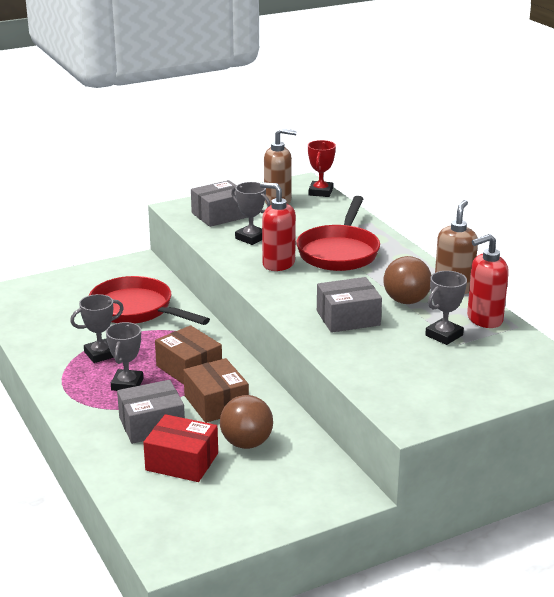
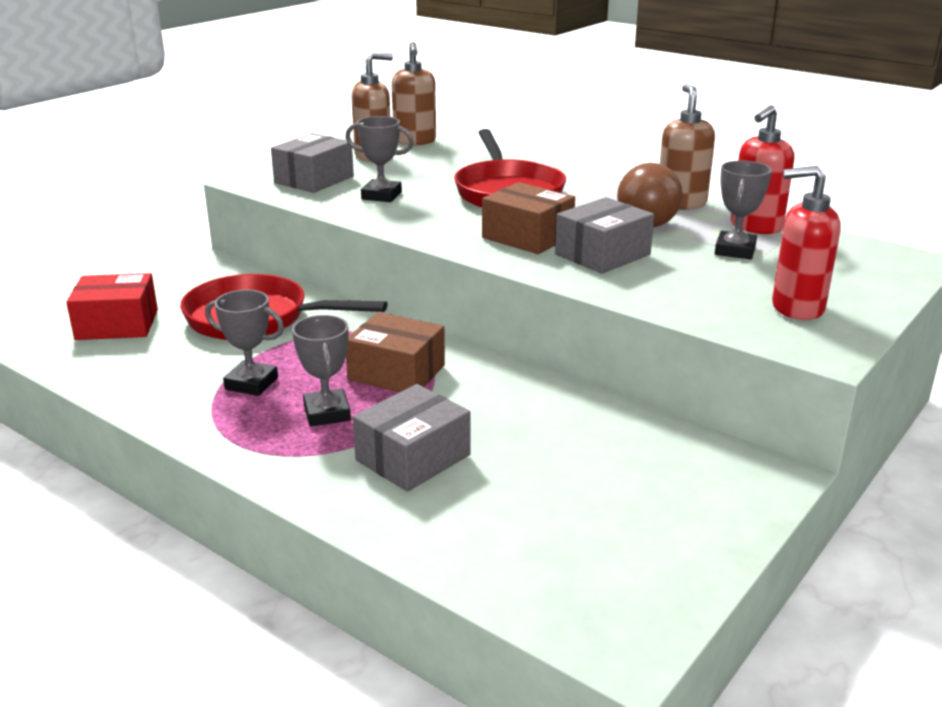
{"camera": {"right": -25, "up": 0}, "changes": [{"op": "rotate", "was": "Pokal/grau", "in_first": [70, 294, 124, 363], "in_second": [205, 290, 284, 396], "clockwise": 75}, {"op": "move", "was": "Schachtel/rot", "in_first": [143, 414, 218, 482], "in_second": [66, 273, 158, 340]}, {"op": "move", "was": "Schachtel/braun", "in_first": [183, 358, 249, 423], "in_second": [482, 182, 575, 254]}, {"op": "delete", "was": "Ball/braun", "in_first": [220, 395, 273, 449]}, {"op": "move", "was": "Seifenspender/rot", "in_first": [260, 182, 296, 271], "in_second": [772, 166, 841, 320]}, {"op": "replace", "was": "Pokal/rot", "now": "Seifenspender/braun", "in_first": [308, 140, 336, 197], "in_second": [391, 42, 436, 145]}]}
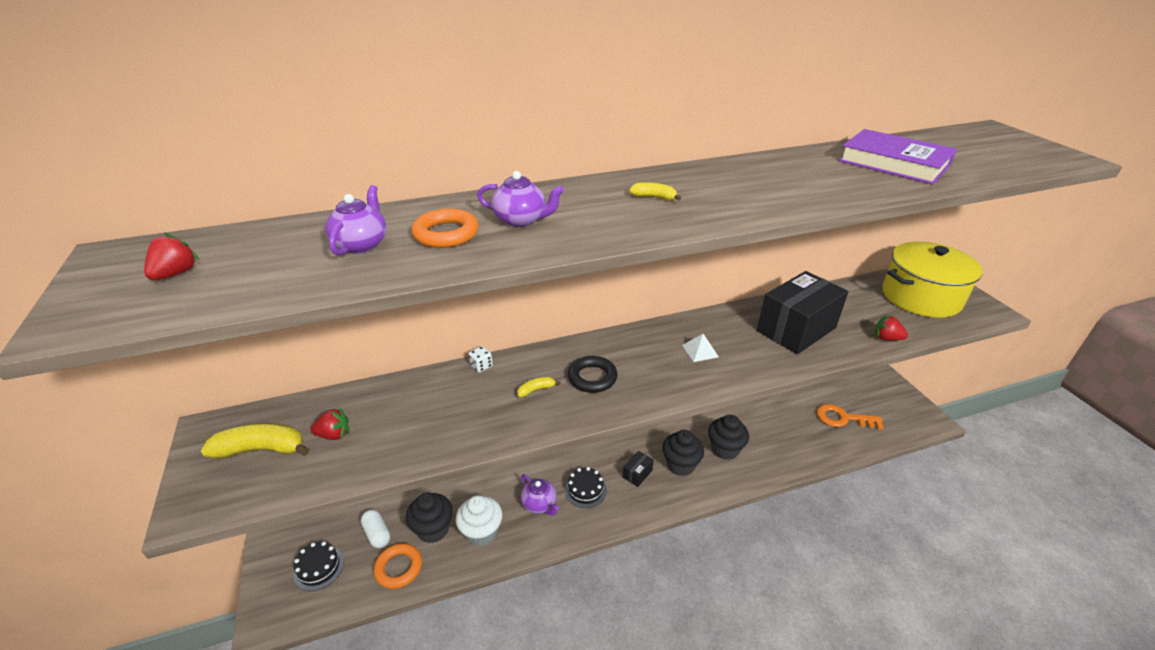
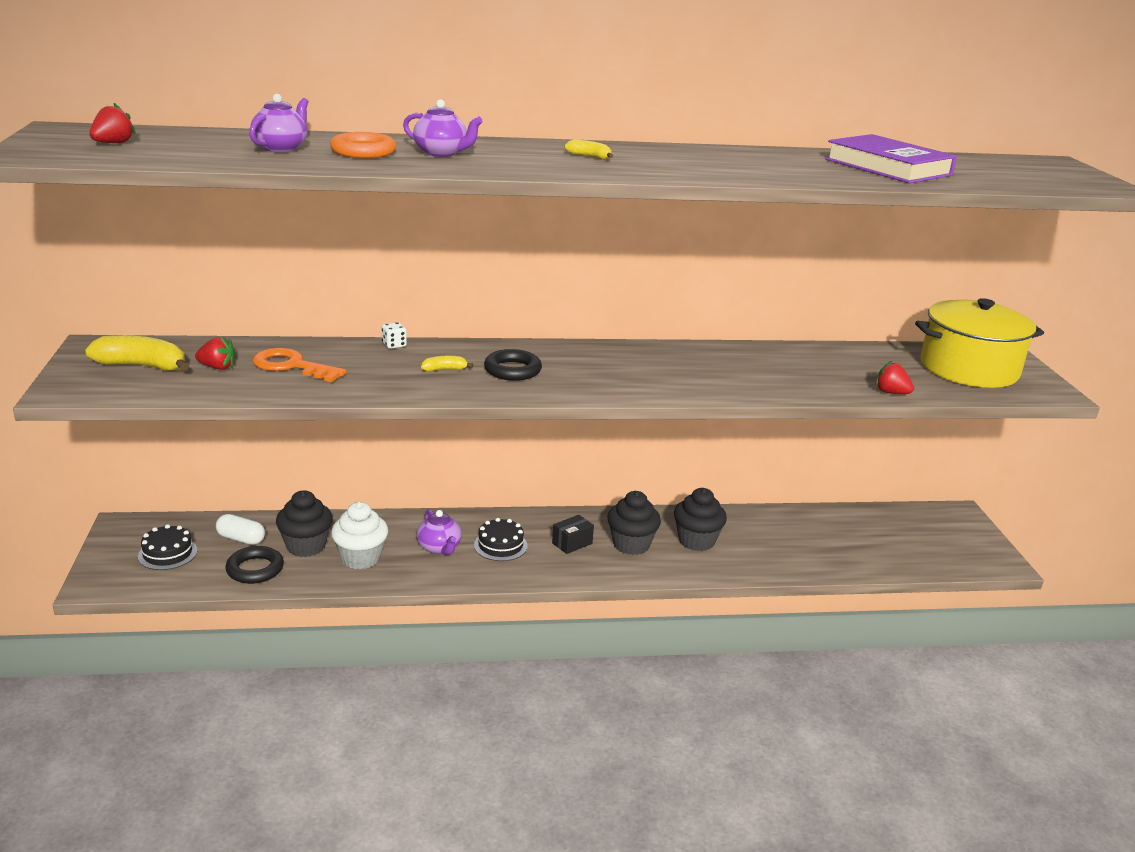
{"camera": {"right": 10, "up": -10}, "changes": [{"op": "rotate", "was": "Kapsel/weiß", "in_first": [361, 510, 390, 548], "in_second": [216, 514, 265, 545], "clockwise": -45}, {"op": "recolor", "was": "Ring/orange", "now": "Ring/schwarz", "in_first": [374, 543, 422, 589], "in_second": [226, 546, 284, 584]}, {"op": "delete", "was": "Pyramide/weiß", "in_first": [682, 334, 719, 362]}, {"op": "delete", "was": "Schachtel/schwarz", "in_first": [757, 271, 848, 354]}, {"op": "move", "was": "Schlüssel/orange", "in_first": [817, 404, 884, 430], "in_second": [252, 348, 347, 382]}]}
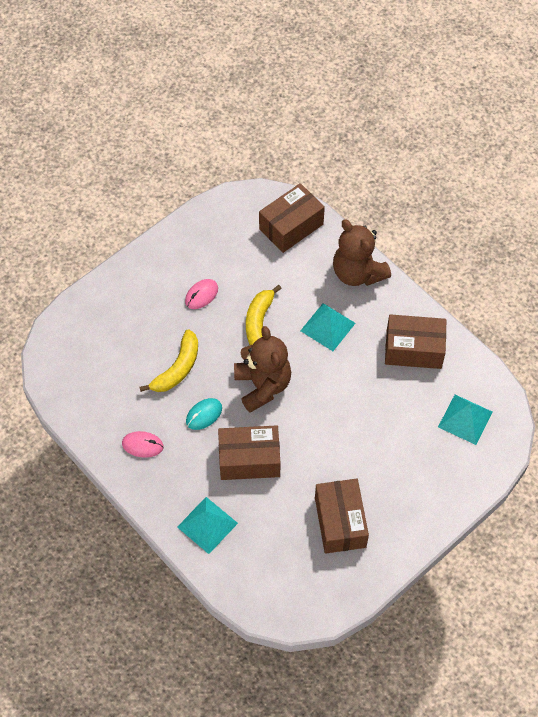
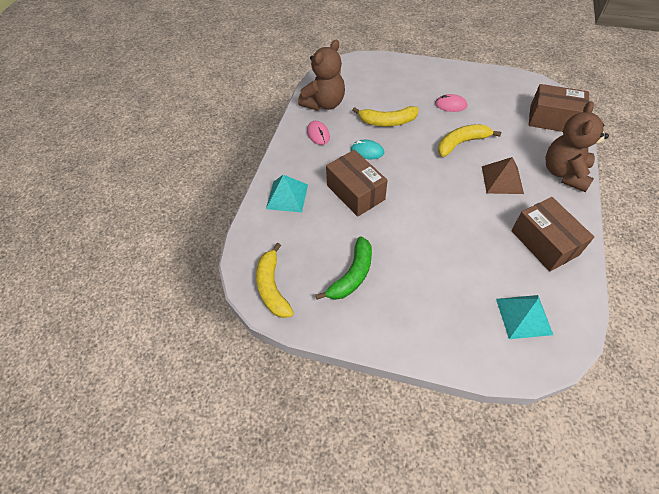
{"camera": {"right": 60, "up": -5}, "changes": [{"op": "move", "was": "Teddybär/braun", "in_first": [234, 326, 291, 413], "in_second": [298, 40, 345, 111]}, {"op": "recolor", "was": "Pyramide/türkis", "now": "Pyramide/braun", "in_first": [300, 303, 356, 351], "in_second": [482, 157, 524, 194]}, {"op": "replace", "was": "Schachtel/braun", "now": "Banane/grün", "in_first": [315, 479, 369, 554], "in_second": [316, 236, 372, 300]}, {"op": "insert", "now": "Banane/gelb", "in_second": [256, 243, 294, 318]}]}
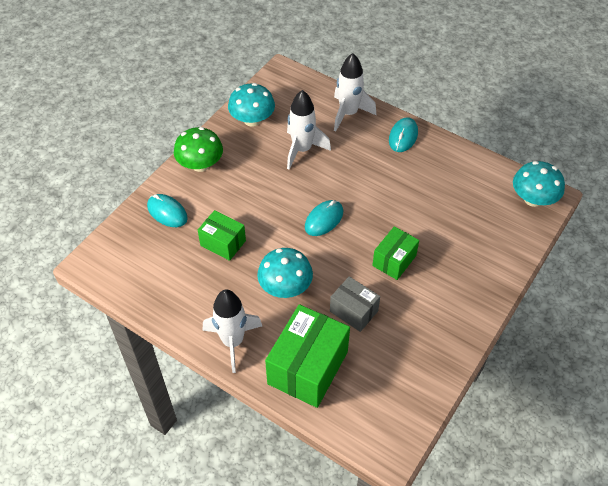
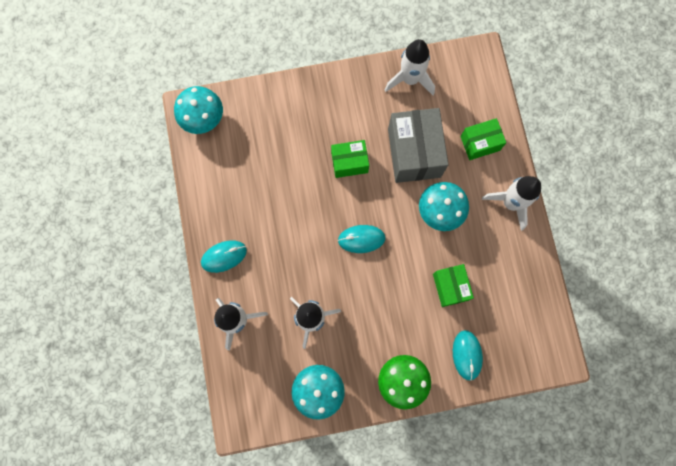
{"camera": {"right": -135, "up": 25}, "changes": [{"op": "resize", "was": "Schachtel/grün", "in_first": [265, 304, 350, 408], "in_second": [460, 118, 506, 160], "ratio": 0.58}, {"op": "resize", "was": "Schachtel/grau", "in_first": [330, 276, 380, 332], "in_second": [388, 108, 449, 183], "ratio": 1.73}, {"op": "insert", "now": "Rakete/weiß", "in_second": [385, 39, 435, 95]}]}
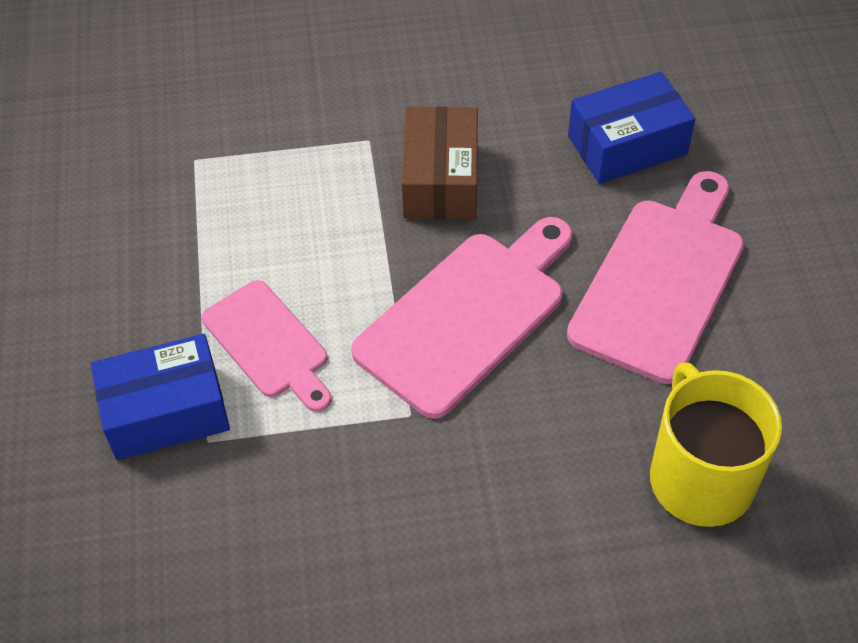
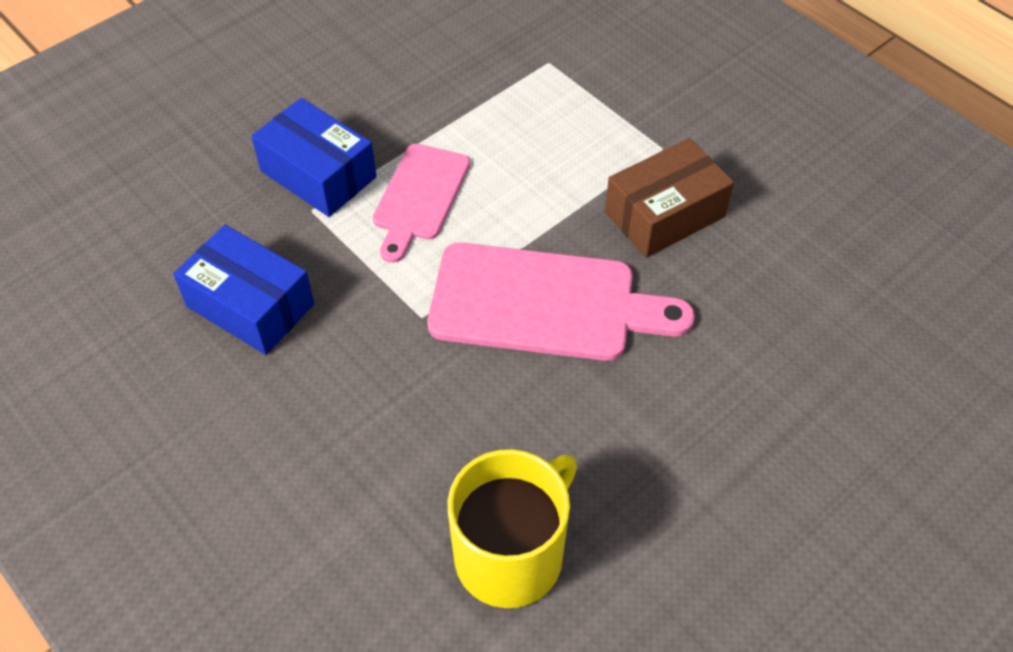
{"camera": {"right": 55, "up": 0}, "changes": [{"op": "delete", "was": "Schneidebrett/rosa", "in_first": [567, 171, 744, 384]}, {"op": "move", "was": "Schachtel/blau", "in_first": [568, 72, 695, 184], "in_second": [173, 225, 314, 355]}]}
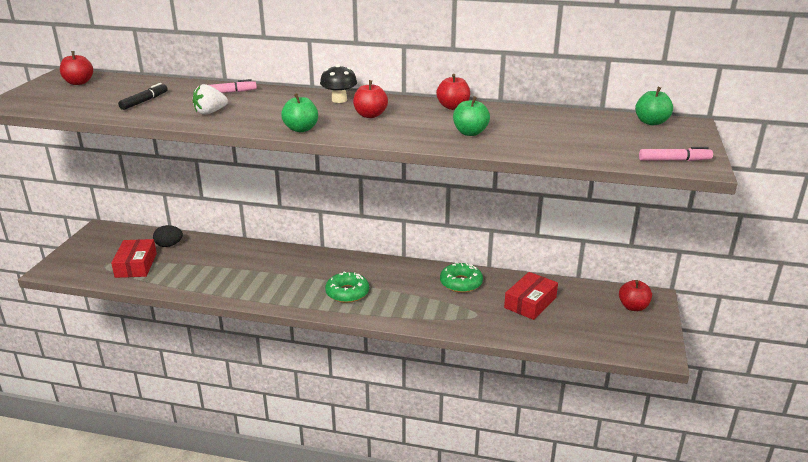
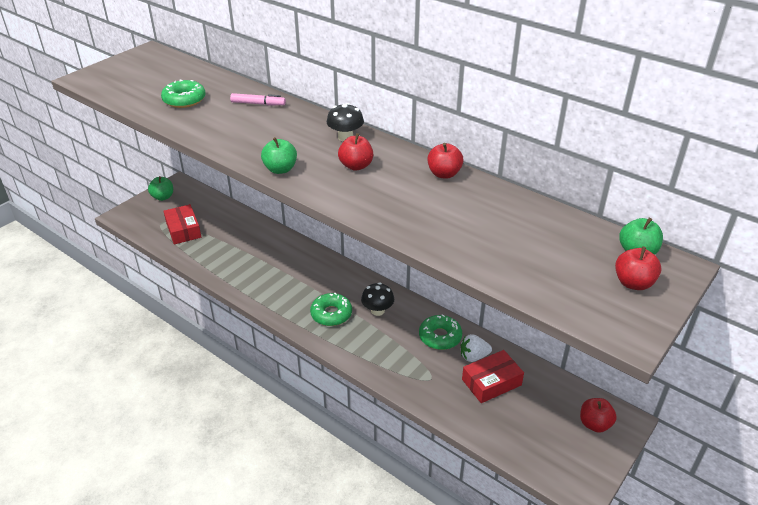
{"camera": {"right": 25, "up": 10}, "changes": [{"op": "move", "was": "Apfel/rot", "in_first": [60, 51, 93, 85], "in_second": [615, 246, 661, 290]}, {"op": "rotate", "was": "Schachtel/rot", "in_first": [111, 239, 157, 278], "in_second": [163, 204, 201, 244], "clockwise": -45}, {"op": "replace", "was": "Filzstift/schwarz", "now": "Donut/grün", "in_first": [118, 83, 168, 110], "in_second": [161, 79, 206, 108]}, {"op": "delete", "was": "Ei/schwarz", "in_first": [153, 225, 183, 247]}, {"op": "move", "was": "Erdbeere/weiß", "in_first": [193, 84, 228, 115], "in_second": [461, 334, 492, 362]}, {"op": "move", "was": "Apfel/grün", "in_first": [453, 96, 490, 136], "in_second": [148, 176, 173, 201]}, {"op": "delete", "was": "Filzstift/rosa", "in_first": [639, 147, 713, 161]}, {"op": "insert", "now": "Pilz/schwarz", "in_second": [361, 282, 394, 316]}]}
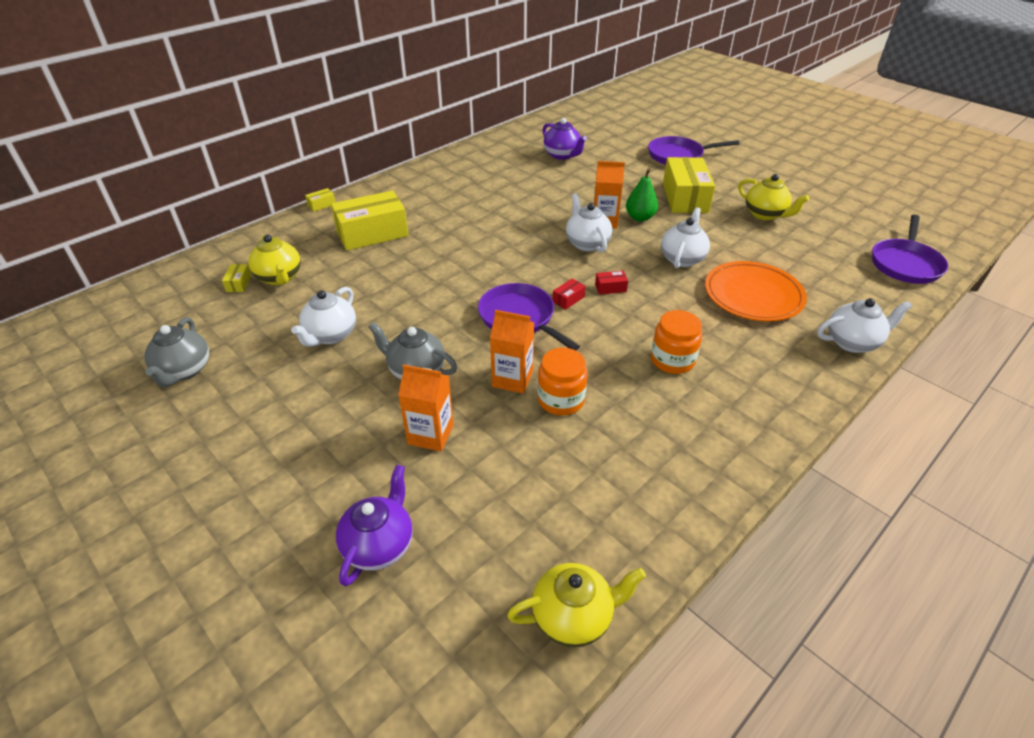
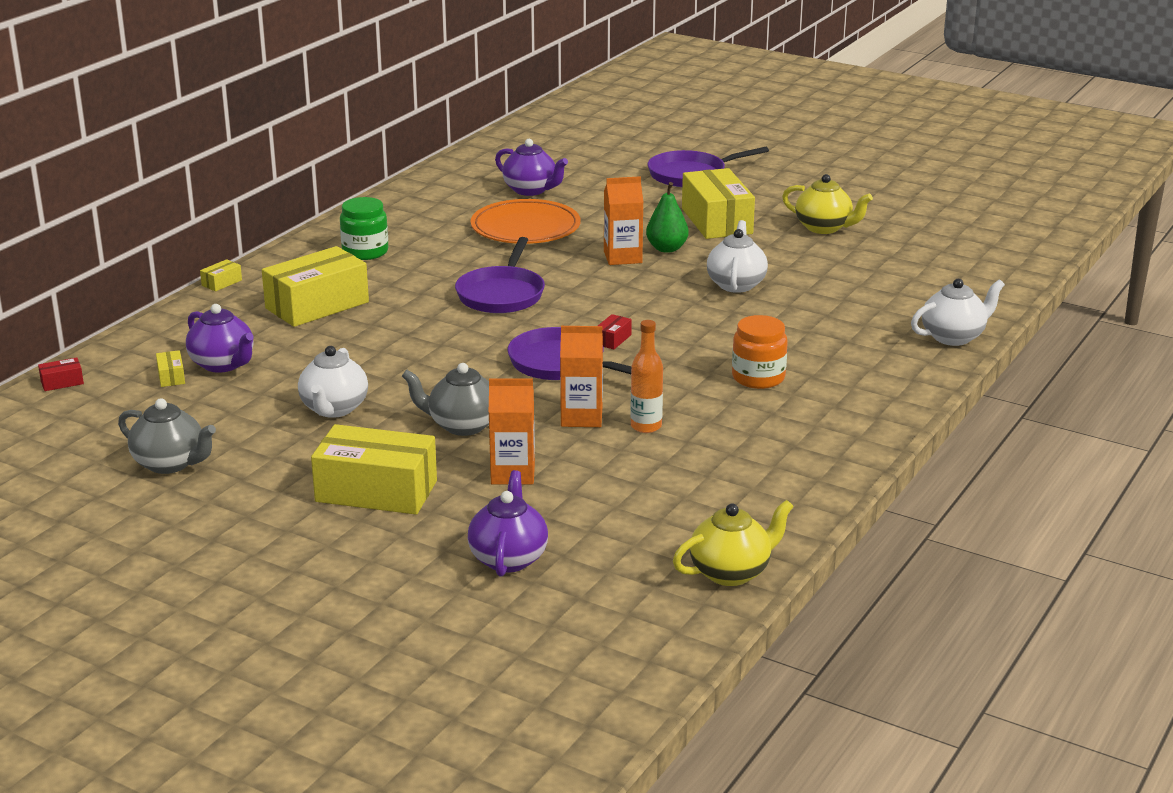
{"camera": {"right": -15, "up": -15}, "changes": [{"op": "rotate", "was": "Teekanne/grau", "in_first": [145, 317, 209, 387], "in_second": [118, 398, 216, 474], "clockwise": -45}, {"op": "recolor", "was": "Teekanne/gelb", "now": "Teekanne/lila", "in_first": [248, 235, 301, 285], "in_second": [186, 304, 254, 373]}, {"op": "replace", "was": "Einmachglas/orange", "now": "Flasche/orange", "in_first": [537, 348, 588, 416], "in_second": [630, 320, 663, 433]}, {"op": "delete", "was": "Teekanne/weiß", "in_first": [566, 193, 612, 253]}, {"op": "move", "was": "Schachtel/rot", "in_first": [595, 271, 628, 295], "in_second": [38, 357, 84, 391]}, {"op": "move", "was": "Teller/orange", "in_first": [705, 261, 807, 321], "in_second": [470, 199, 581, 244]}, {"op": "move", "was": "Pfanne/lila", "in_first": [872, 215, 948, 284], "in_second": [455, 237, 545, 313]}, {"op": "insert", "now": "Schachtel/gelb", "in_second": [311, 424, 437, 515]}, {"op": "insert", "now": "Einmachglas/grün", "in_second": [340, 197, 389, 260]}]}
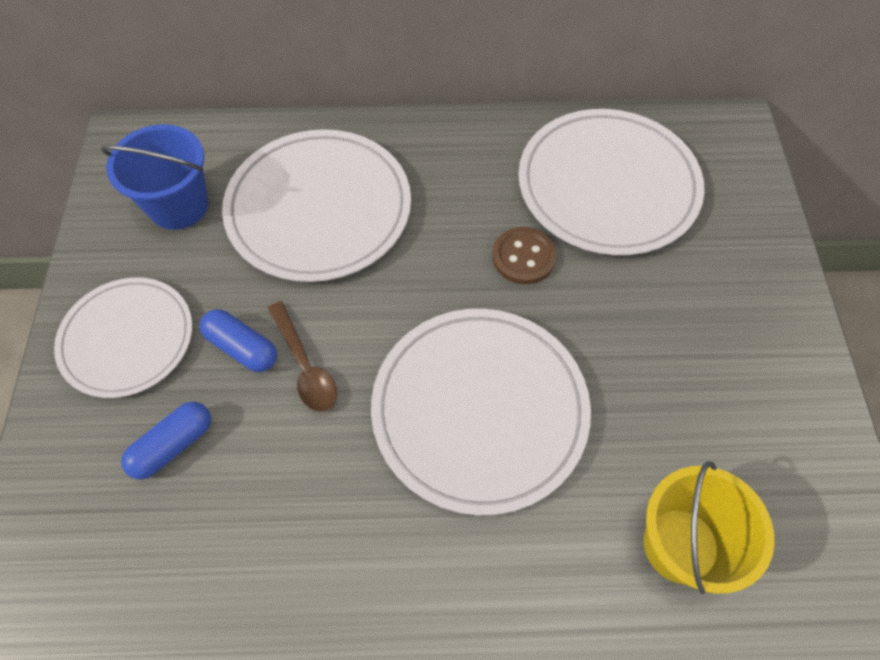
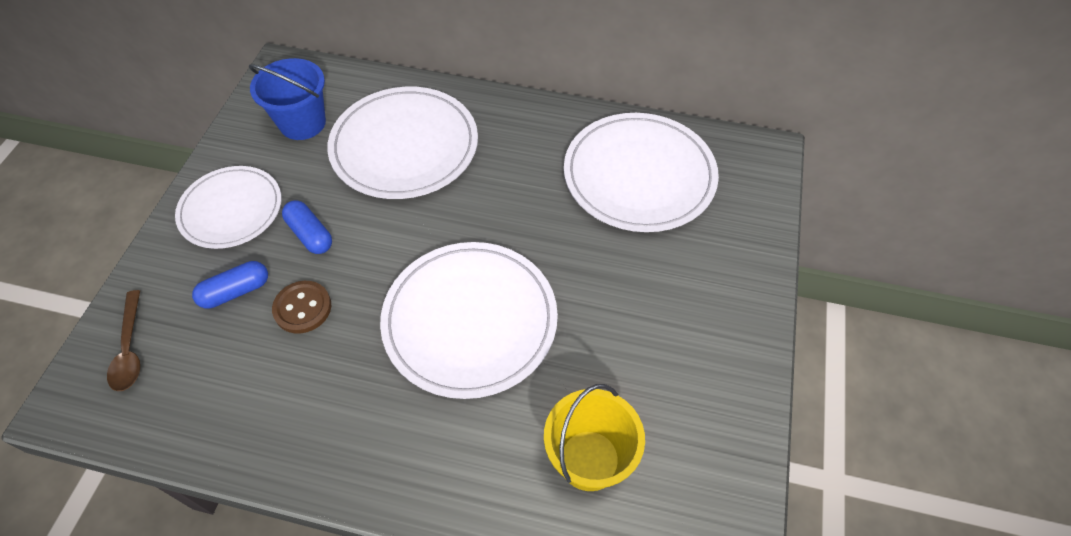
{"camera": {"right": 15, "up": -5}, "changes": [{"op": "move", "was": "Löffel/braun", "in_first": [268, 301, 337, 412], "in_second": [107, 290, 140, 391]}, {"op": "move", "was": "Knopf/braun", "in_first": [492, 227, 557, 284], "in_second": [272, 281, 331, 333]}]}
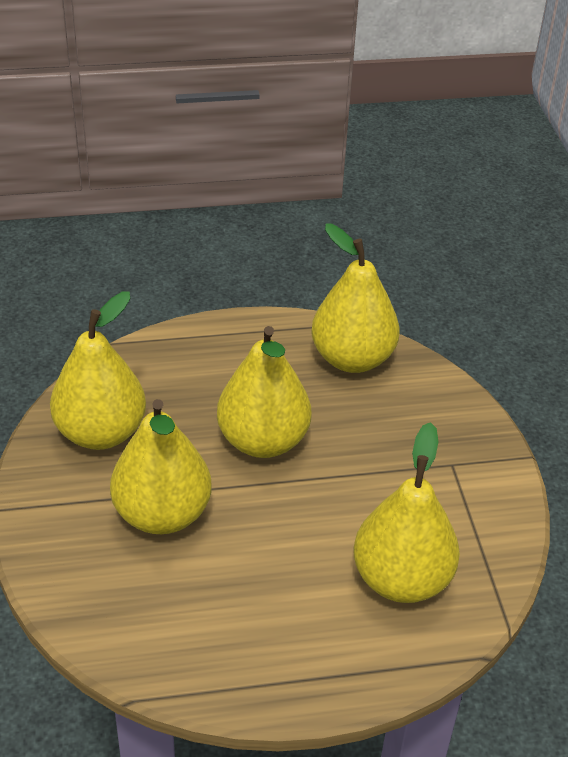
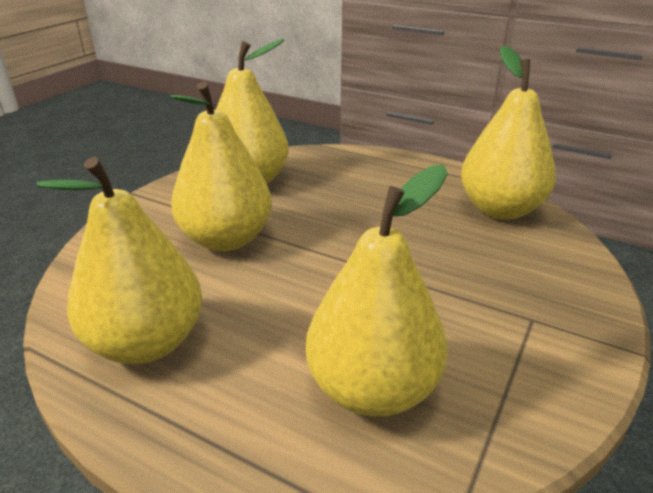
{"camera": {"right": 40, "up": -10}, "changes": [{"op": "move", "was": "Birne/gelb", "in_first": [217, 326, 311, 458], "in_second": [37, 157, 202, 364]}]}
